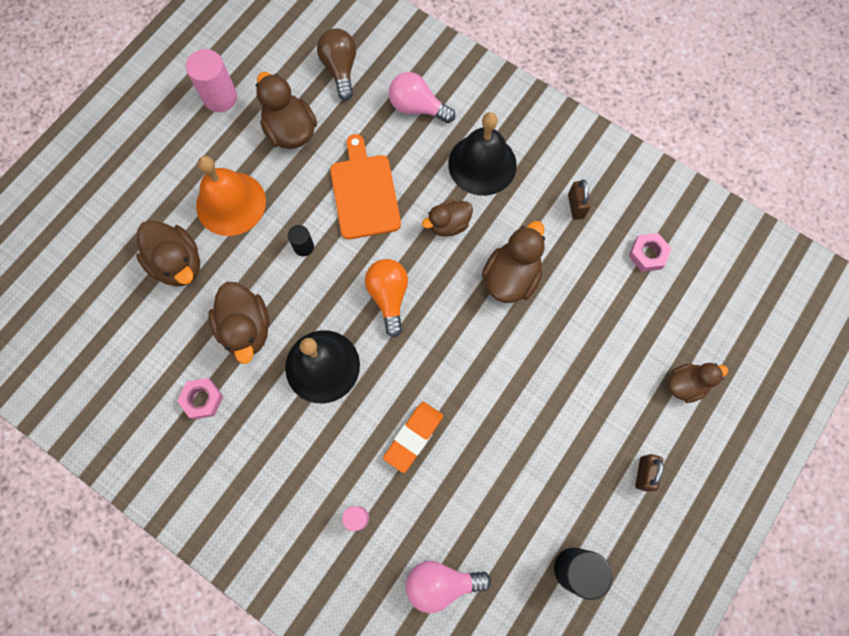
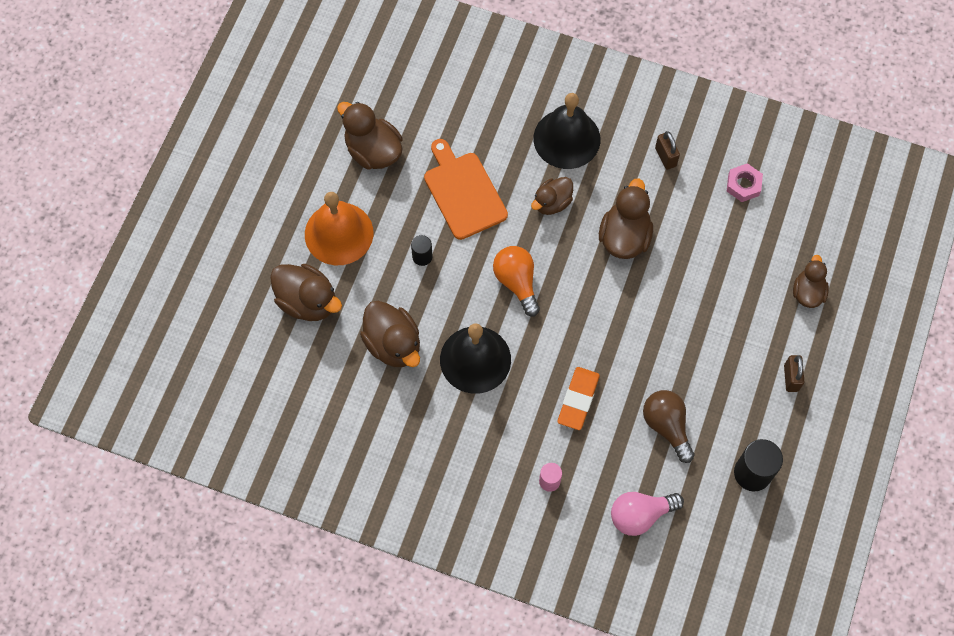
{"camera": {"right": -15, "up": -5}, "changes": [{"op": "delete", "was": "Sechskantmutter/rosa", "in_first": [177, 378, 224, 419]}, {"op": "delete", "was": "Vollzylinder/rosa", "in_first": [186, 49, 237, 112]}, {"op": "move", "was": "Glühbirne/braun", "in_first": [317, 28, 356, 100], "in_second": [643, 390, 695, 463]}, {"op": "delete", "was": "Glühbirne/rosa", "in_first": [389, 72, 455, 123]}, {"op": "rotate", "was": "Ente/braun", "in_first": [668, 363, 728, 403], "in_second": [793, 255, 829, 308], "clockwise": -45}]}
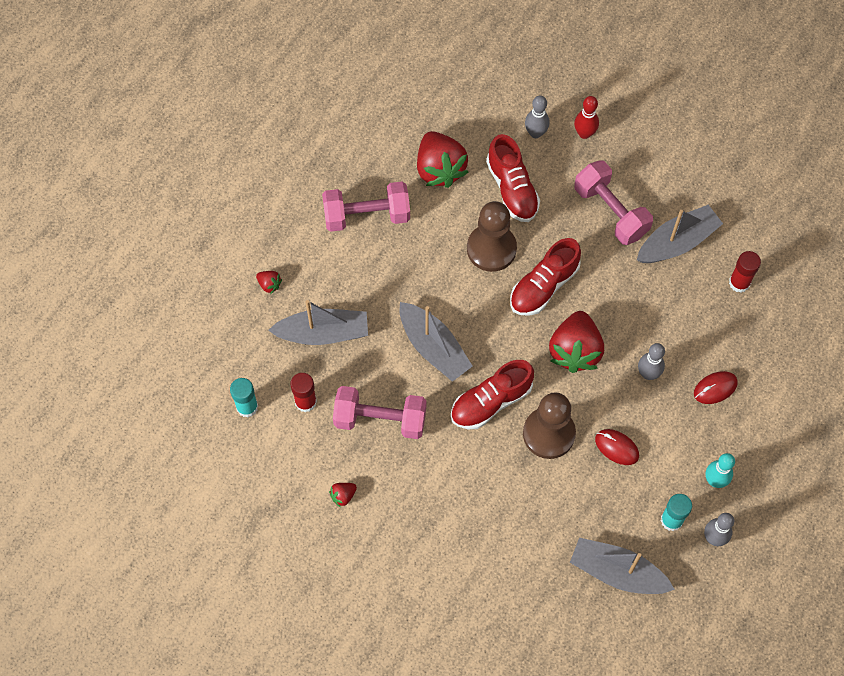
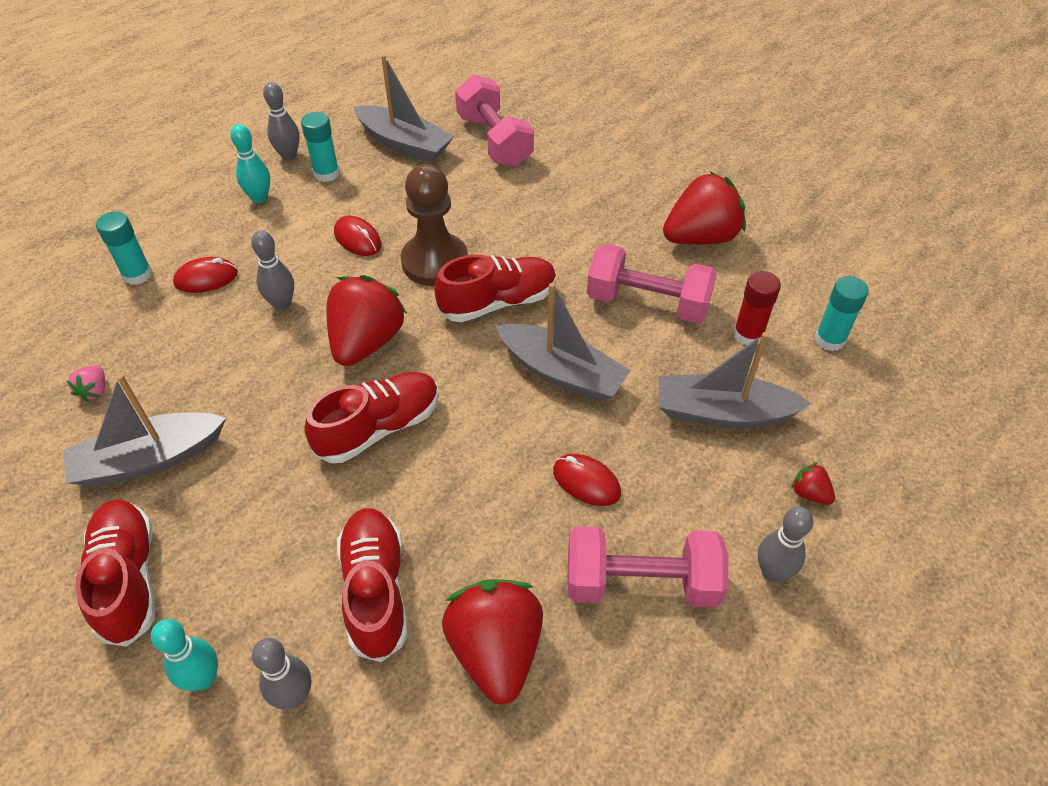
{"camera": {"right": -170, "up": -15}, "changes": [{"op": "resize", "was": "Erdbeere/rot", "in_first": [329, 483, 357, 507], "in_second": [663, 172, 746, 245], "ratio": 2.37}, {"op": "rotate", "was": "Boot/grau", "in_first": [400, 302, 473, 382], "in_second": [496, 283, 631, 402], "clockwise": 150}, {"op": "delete", "was": "Bauer/braun", "in_first": [467, 201, 517, 272]}, {"op": "recolor", "was": "Bowlingkegel/rot", "now": "Bowlingkegel/türkis", "in_first": [574, 96, 599, 139], "in_second": [151, 619, 218, 691]}, {"op": "move", "was": "Hantel/rosa", "in_first": [574, 160, 653, 245], "in_second": [455, 74, 534, 167]}, {"op": "replace", "was": "Klebestift/rot", "now": "Erdbeere/rosa", "in_first": [729, 251, 761, 293], "in_second": [67, 366, 105, 402]}, {"op": "insert", "now": "Schuh/rot", "in_second": [75, 499, 155, 646]}, {"op": "insert", "now": "Klebestift/türkis", "in_second": [96, 211, 152, 285]}, {"op": "insert", "now": "Computermaus/rot", "in_second": [553, 454, 621, 506]}, {"op": "insert", "now": "Bowlingkegel/grau", "in_second": [758, 507, 813, 582]}]}
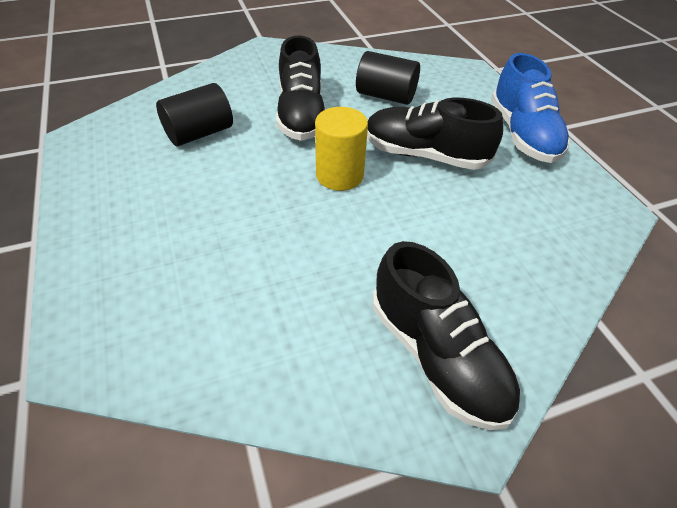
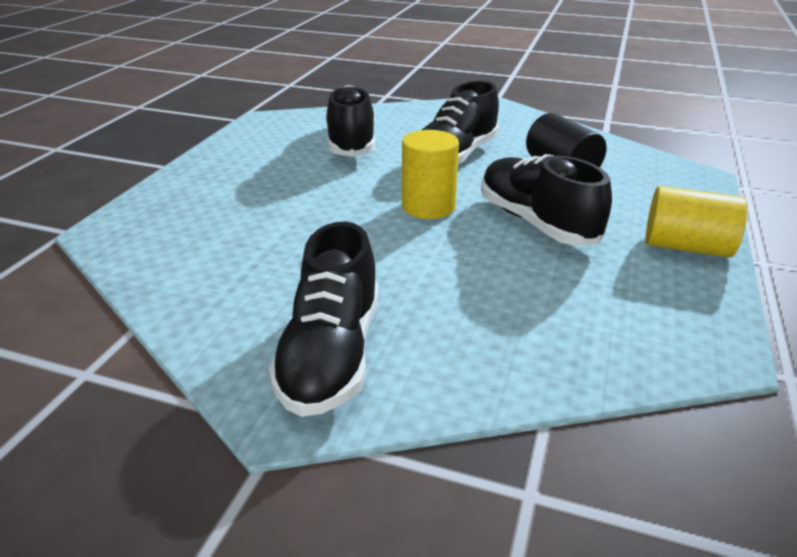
{"camera": {"right": 40, "up": -15}, "changes": [{"op": "replace", "was": "Vollzylinder/schwarz", "now": "Schuh/schwarz", "in_first": [156, 83, 233, 146], "in_second": [326, 85, 375, 157]}, {"op": "replace", "was": "Schuh/blau", "now": "Vollzylinder/gelb", "in_first": [491, 53, 571, 163], "in_second": [646, 186, 747, 258]}]}
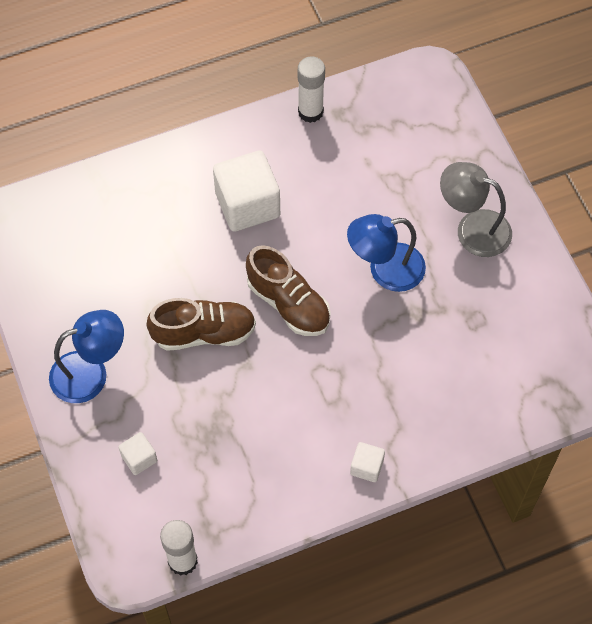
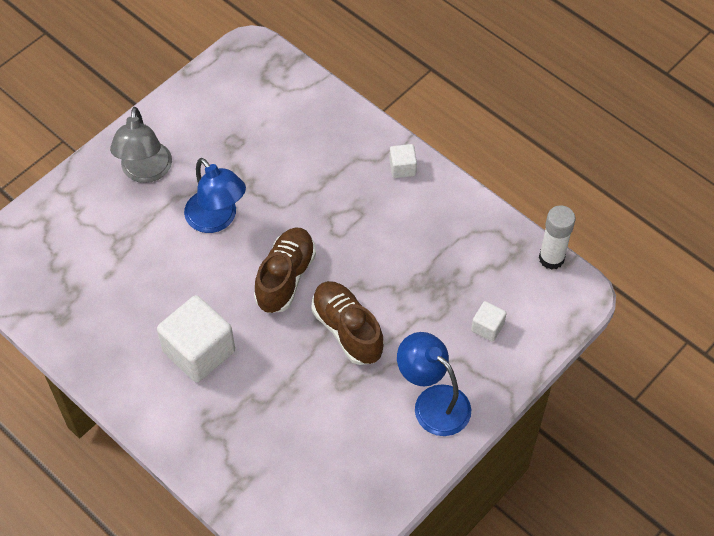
{"camera": {"right": -115, "up": -5}, "changes": [{"op": "delete", "was": "Klebestift/weiß", "in_first": [298, 56, 325, 123]}]}
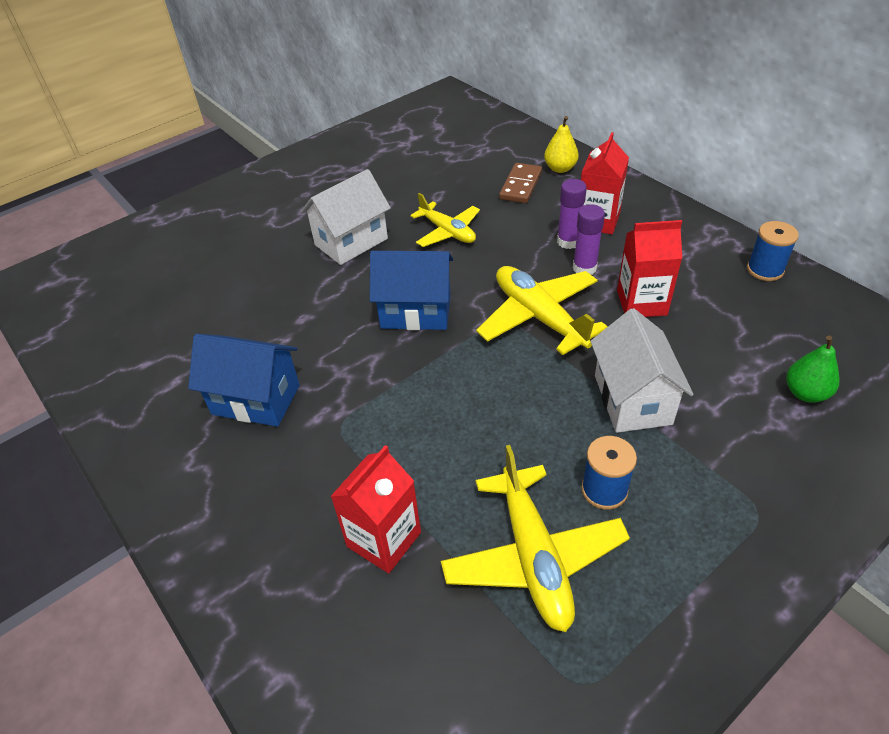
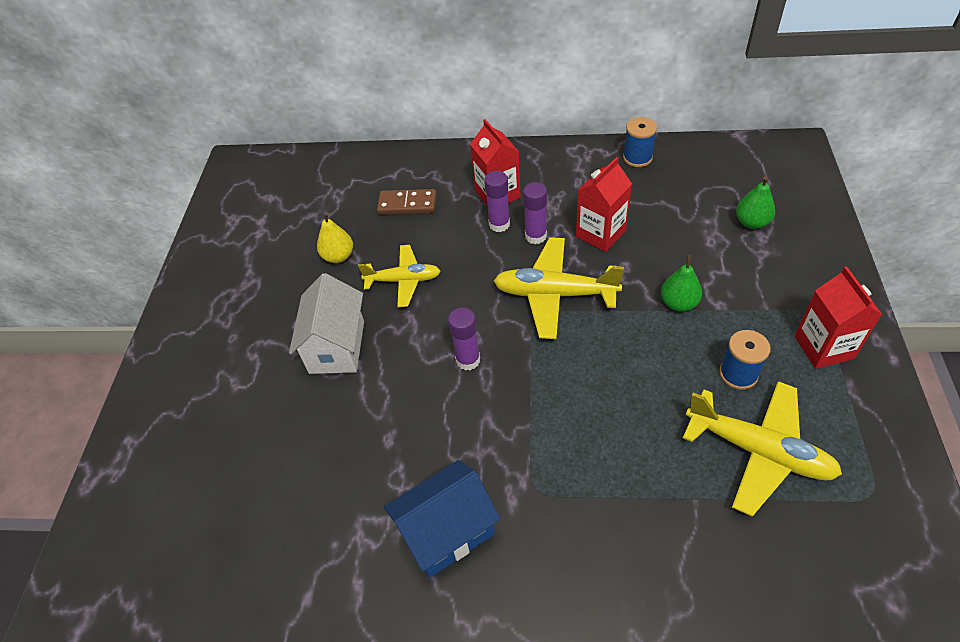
{"camera": {"right": -45, "up": 5}, "changes": [{"op": "move", "was": "Getränkekarton/rot", "in_first": [330, 445, 421, 573], "in_second": [795, 266, 882, 369]}, {"op": "replace", "was": "Haus/blau", "now": "Klebestift/lila", "in_first": [370, 251, 453, 330], "in_second": [448, 307, 480, 371]}, {"op": "rotate", "was": "Dominostein/braun", "in_first": [499, 163, 542, 203], "in_second": [377, 189, 436, 214], "clockwise": -60}, {"op": "move", "was": "Birne/gelb", "in_first": [544, 116, 579, 173], "in_second": [317, 212, 353, 263]}, {"op": "replace", "was": "Haus/weiß", "now": "Birne/grün", "in_first": [591, 308, 694, 433], "in_second": [661, 255, 702, 312]}]}
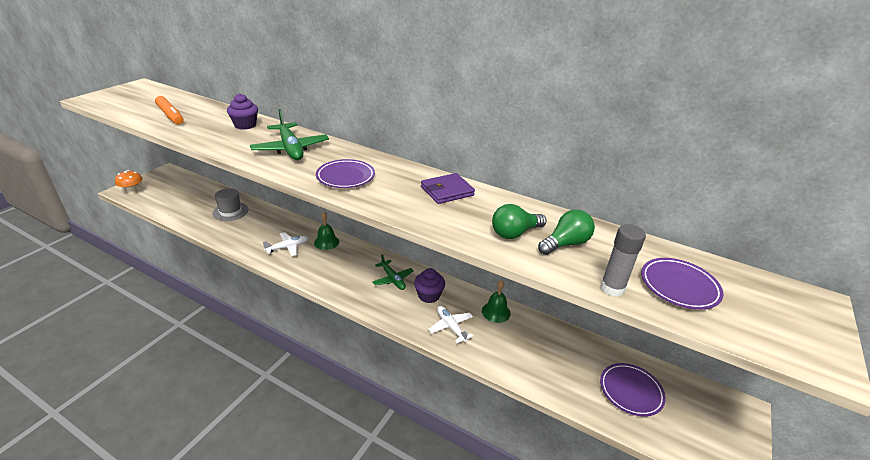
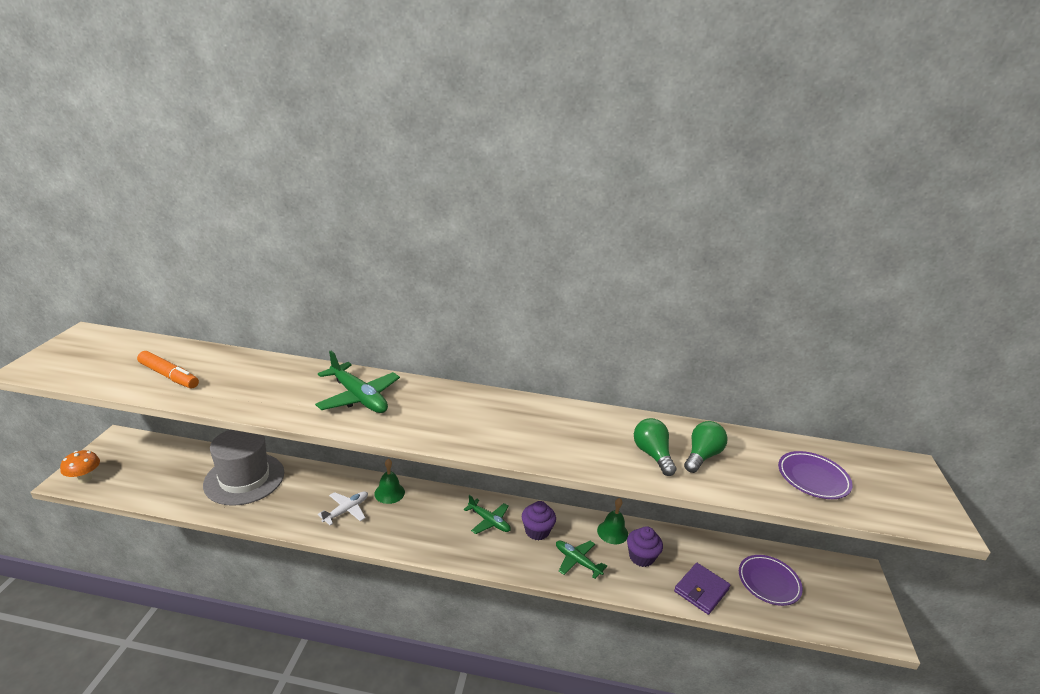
{"camera": {"right": -20, "up": -5}, "changes": [{"op": "resize", "was": "Hut/grau", "in_first": [212, 188, 249, 221], "in_second": [203, 430, 284, 506], "ratio": 1.71}, {"op": "move", "was": "Muffin/lila", "in_first": [227, 93, 258, 130], "in_second": [627, 526, 663, 567]}, {"op": "delete", "was": "Teller/lila", "in_first": [316, 159, 375, 188]}, {"op": "move", "was": "Geldbörse/lila", "in_first": [421, 173, 475, 204], "in_second": [674, 563, 731, 615]}, {"op": "recolor", "was": "Flugzeug/weiß", "now": "Flugzeug/grün", "in_first": [428, 306, 474, 343], "in_second": [556, 541, 607, 579]}, {"op": "rotate", "was": "Glühbirne/grün", "in_first": [492, 204, 547, 239], "in_second": [634, 418, 676, 476], "clockwise": 120}, {"op": "delete", "was": "Klebestift/grau", "in_first": [600, 224, 646, 297]}]}
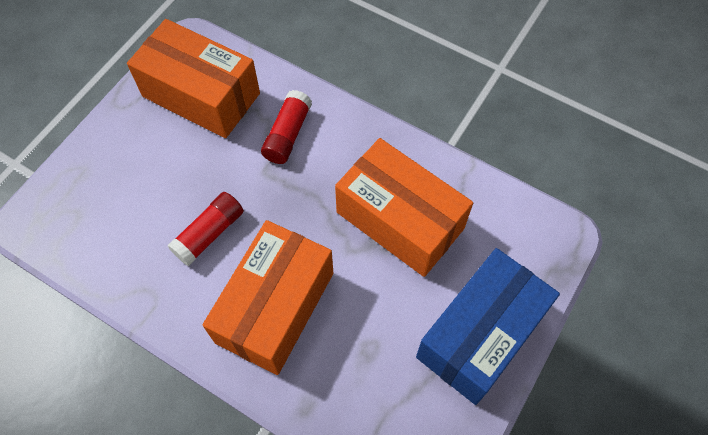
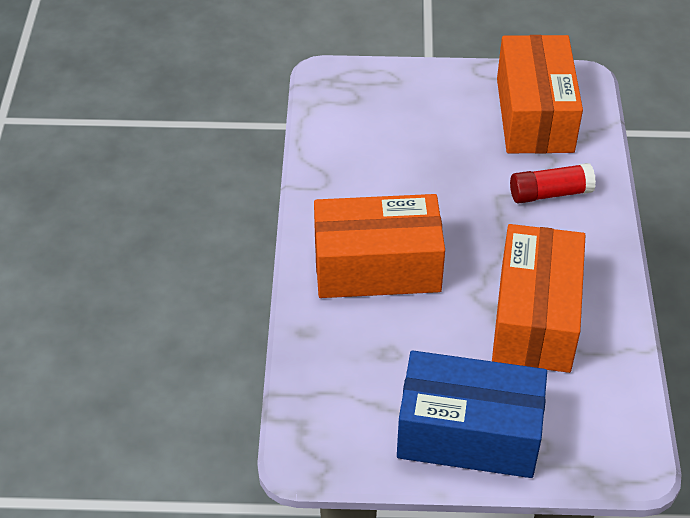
{"camera": {"right": 60, "up": -15}, "changes": [{"op": "delete", "was": "Klebestift/rot", "in_first": [167, 192, 244, 266]}]}
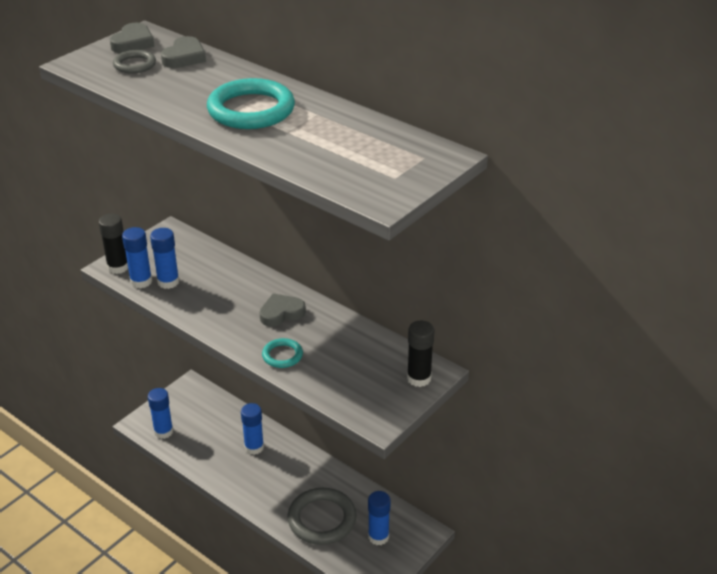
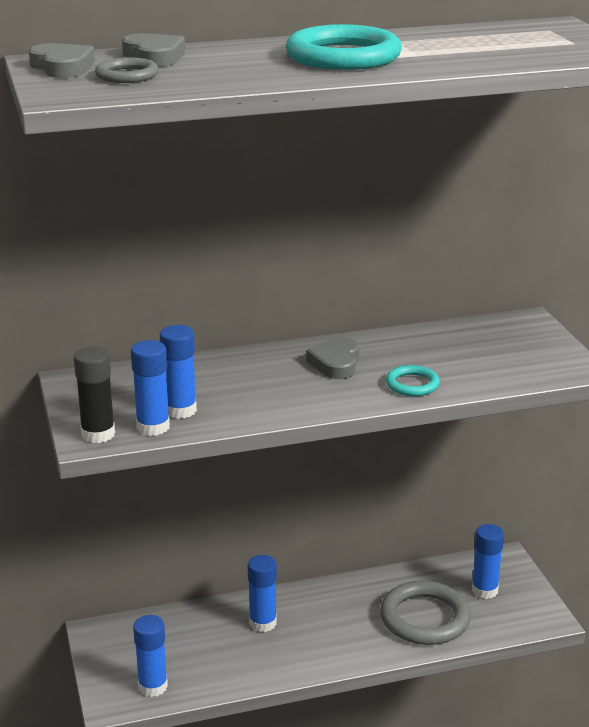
{"camera": {"right": -55, "up": -10}, "changes": [{"op": "delete", "was": "Klebestift/schwarz", "in_first": [407, 321, 434, 387]}]}
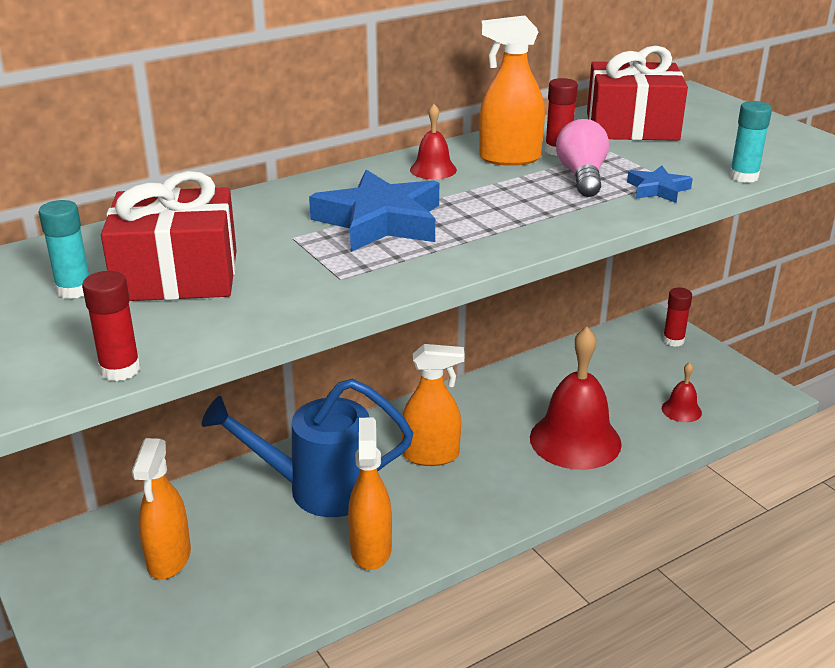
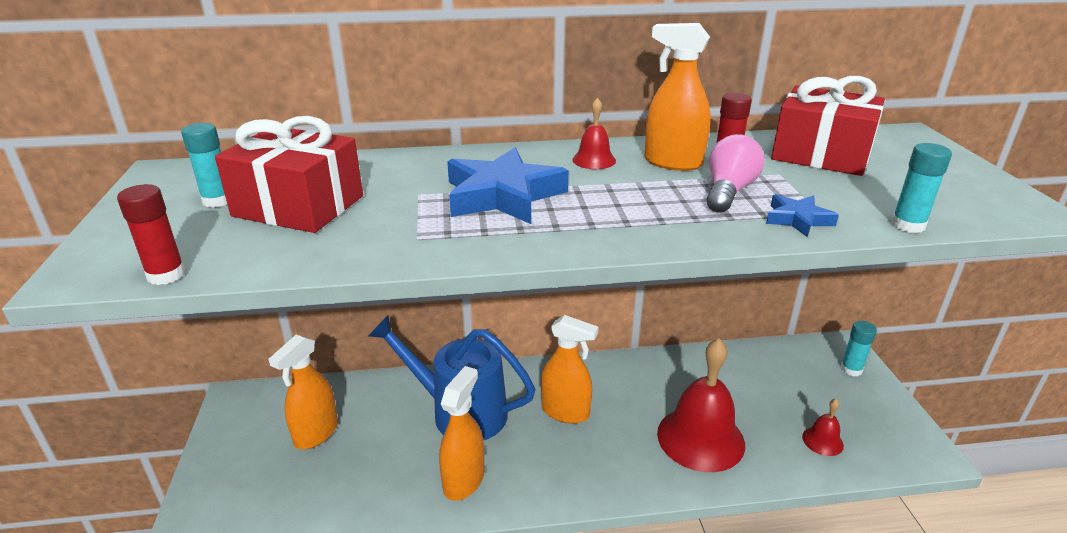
{"camera": {"right": 25, "up": 0}, "changes": [{"op": "recolor", "was": "Klebestift/rot", "now": "Klebestift/türkis", "in_first": [663, 288, 692, 347], "in_second": [840, 321, 877, 376]}]}
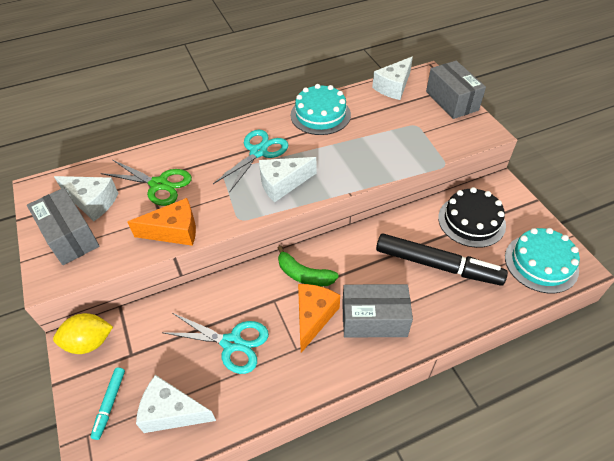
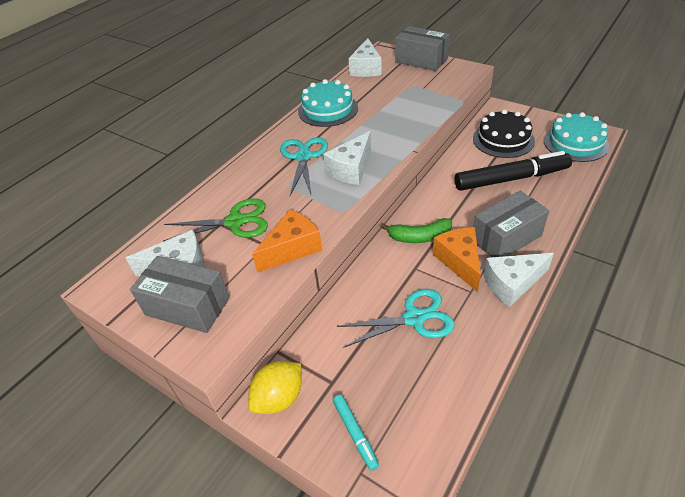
{"camera": {"right": -30, "up": -5}, "changes": [{"op": "move", "was": "Käse/weiß", "in_first": [136, 375, 216, 433], "in_second": [483, 253, 554, 307]}]}
